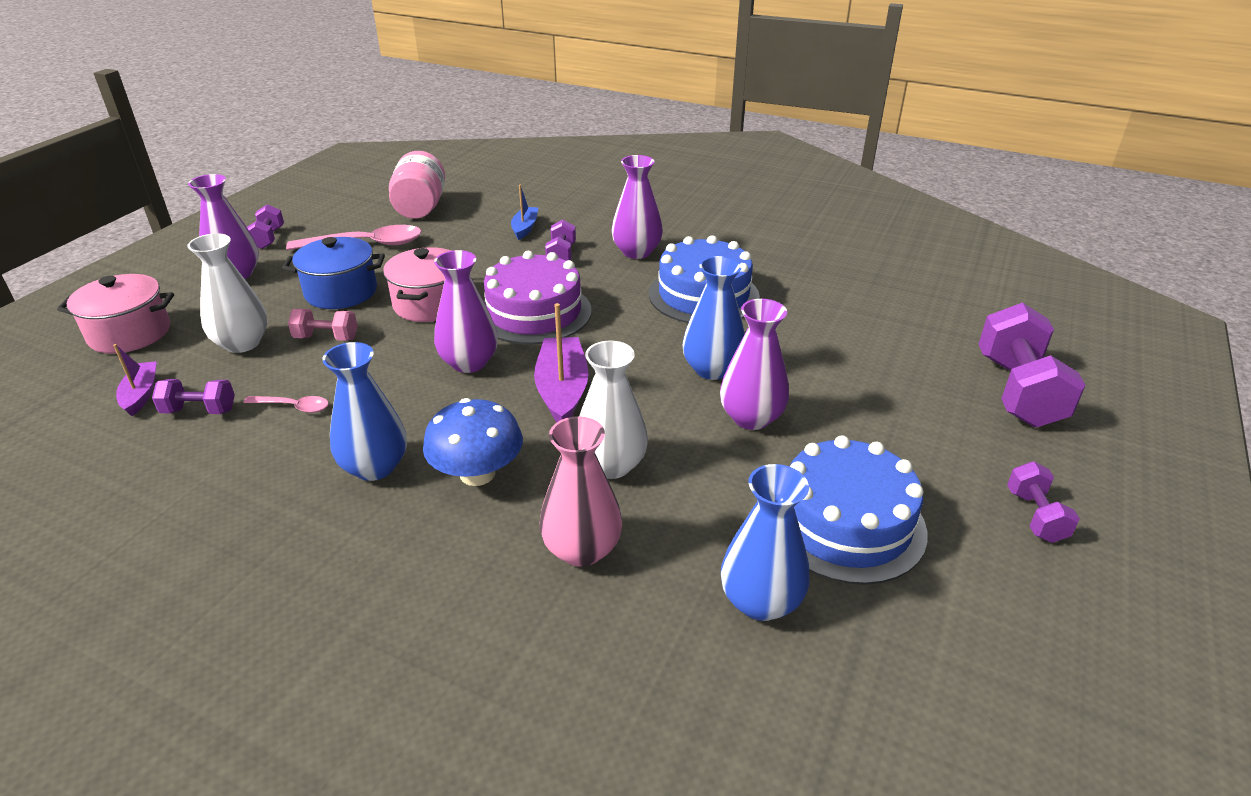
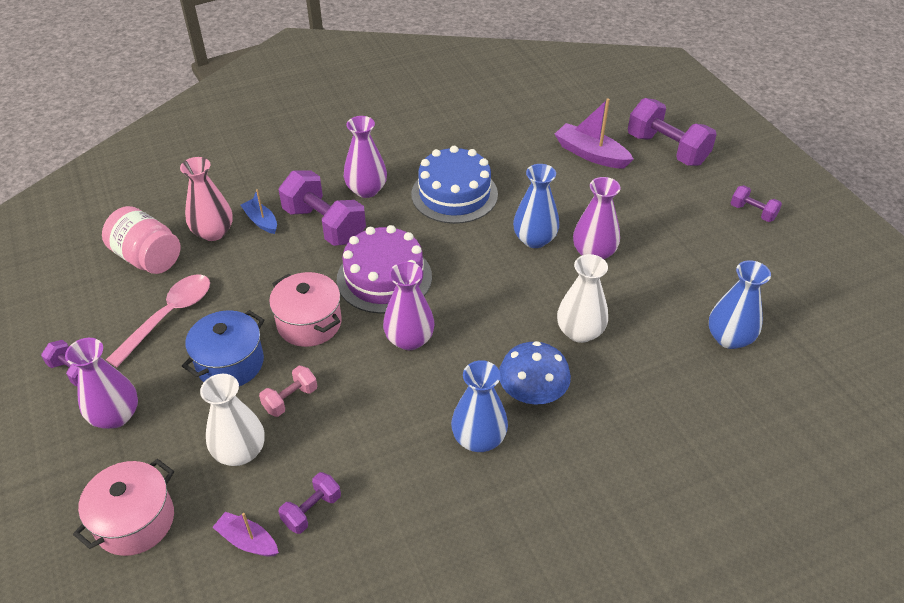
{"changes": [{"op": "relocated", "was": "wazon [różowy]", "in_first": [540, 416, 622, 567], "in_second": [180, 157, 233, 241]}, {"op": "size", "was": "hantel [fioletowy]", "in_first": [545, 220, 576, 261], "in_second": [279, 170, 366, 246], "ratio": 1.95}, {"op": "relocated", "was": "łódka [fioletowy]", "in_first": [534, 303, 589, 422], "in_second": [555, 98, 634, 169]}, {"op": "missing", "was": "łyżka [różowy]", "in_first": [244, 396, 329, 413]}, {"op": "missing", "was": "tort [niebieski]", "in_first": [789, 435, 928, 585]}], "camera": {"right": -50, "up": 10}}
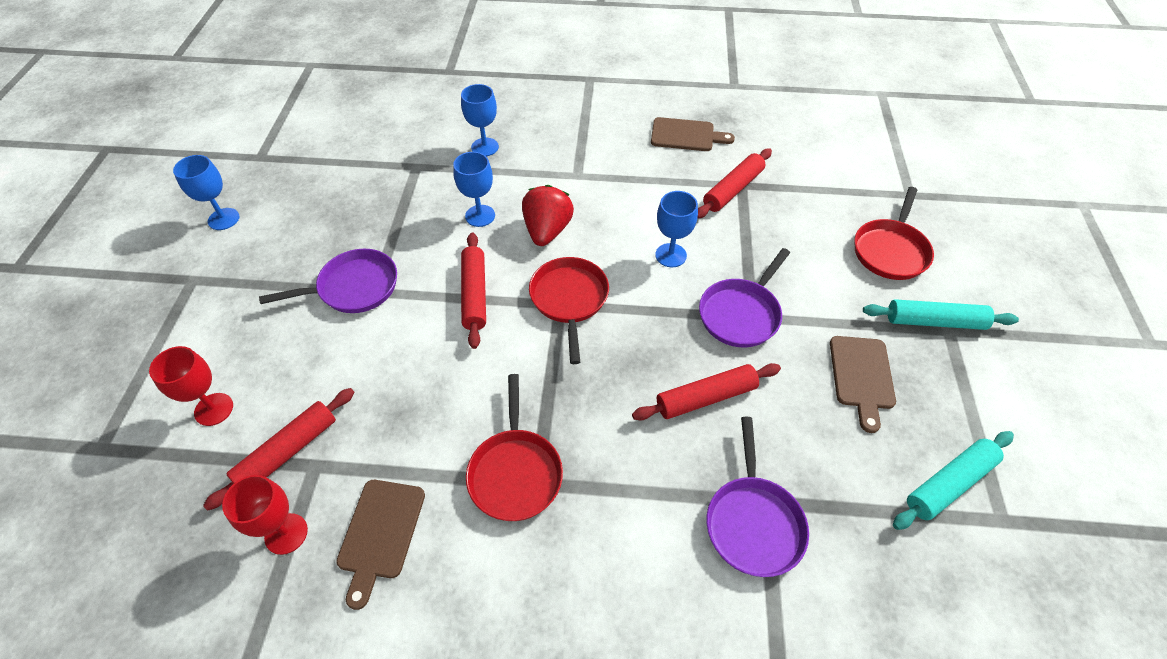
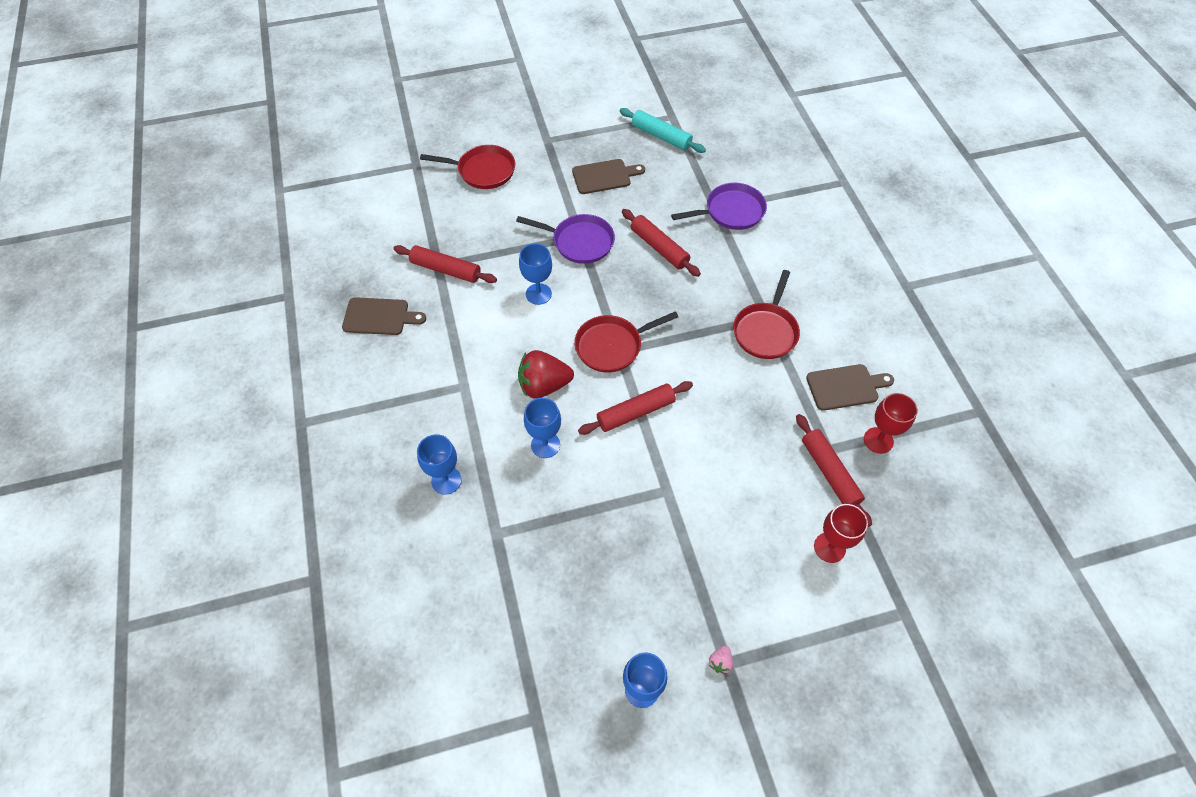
{"changes": [{"op": "spun", "was": "deska do krojenia [brązowy]", "in_first": [651, 117, 735, 151], "in_second": [342, 297, 426, 335], "clockwise": 105}, {"op": "appeared", "now": "truskawka [różowy]", "in_second": [709, 645, 733, 674]}, {"op": "spun", "was": "patelnia [czerwony]", "in_first": [466, 374, 563, 521], "in_second": [733, 270, 800, 359], "clockwise": 135}, {"op": "spun", "was": "wałek do ciasta [czerwony]", "in_first": [203, 388, 354, 511], "in_second": [796, 414, 872, 527], "clockwise": 45}, {"op": "missing", "was": "patelnia [fioletowy]", "in_first": [259, 249, 397, 313]}, {"op": "missing", "was": "wałek do ciasta [turkusowy]", "in_first": [863, 299, 1019, 330]}], "camera": {"right": -110, "up": 5}}
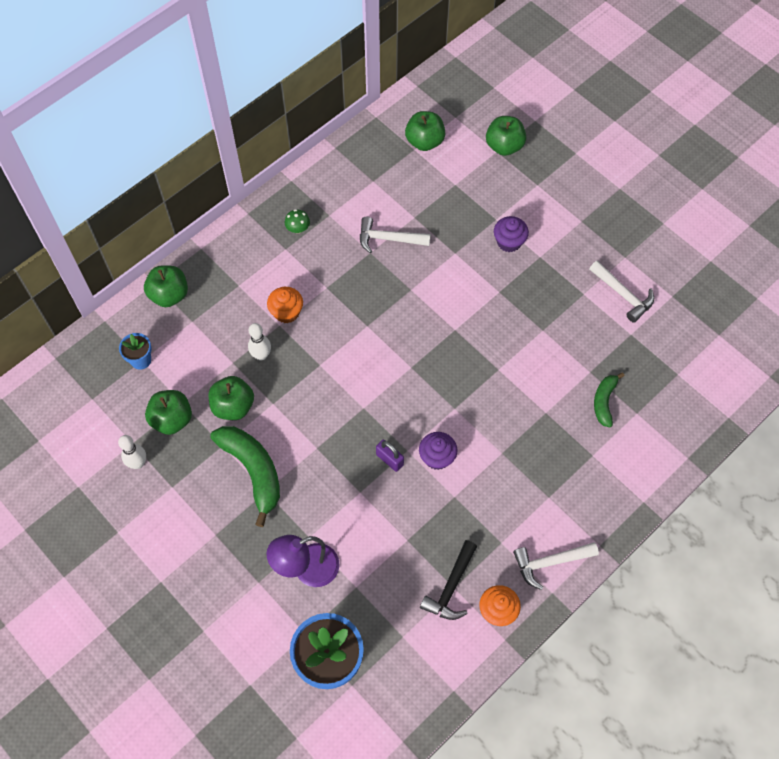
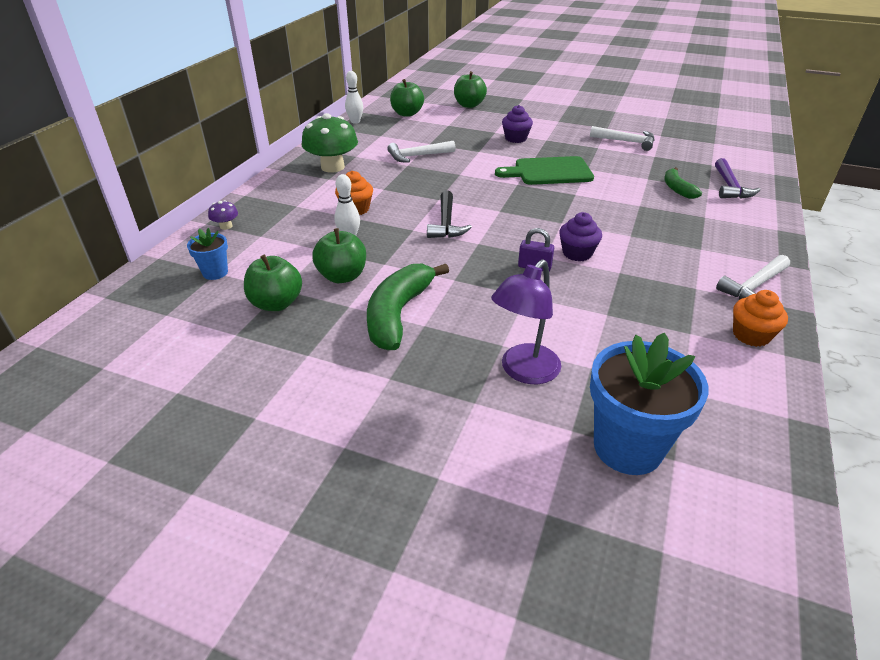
{"changes": [{"op": "exchanged", "was": "jabłko [zielony]", "now": "grzyb [fioletowy]", "in_first": [144, 265, 188, 307], "in_second": [208, 200, 238, 230]}, {"op": "size", "was": "grzyb [zielony]", "in_first": [285, 209, 310, 233], "in_second": [302, 113, 358, 173], "ratio": 2.25}, {"op": "relocated", "was": "kręgiel [biały]", "in_first": [118, 435, 146, 469], "in_second": [345, 71, 363, 124]}, {"op": "spun", "was": "banan [zielony]", "in_first": [210, 426, 280, 527], "in_second": [367, 264, 449, 350], "clockwise": -105}, {"op": "relocated", "was": "młotek [czarny]", "in_first": [420, 540, 477, 620], "in_second": [427, 191, 472, 238]}, {"op": "appeared", "now": "deska do krojenia [zielony]", "in_second": [495, 156, 594, 185]}, {"op": "appeared", "now": "młotek [fioletowy]", "in_second": [715, 158, 761, 199]}], "camera": {"right": -25, "up": -25}}
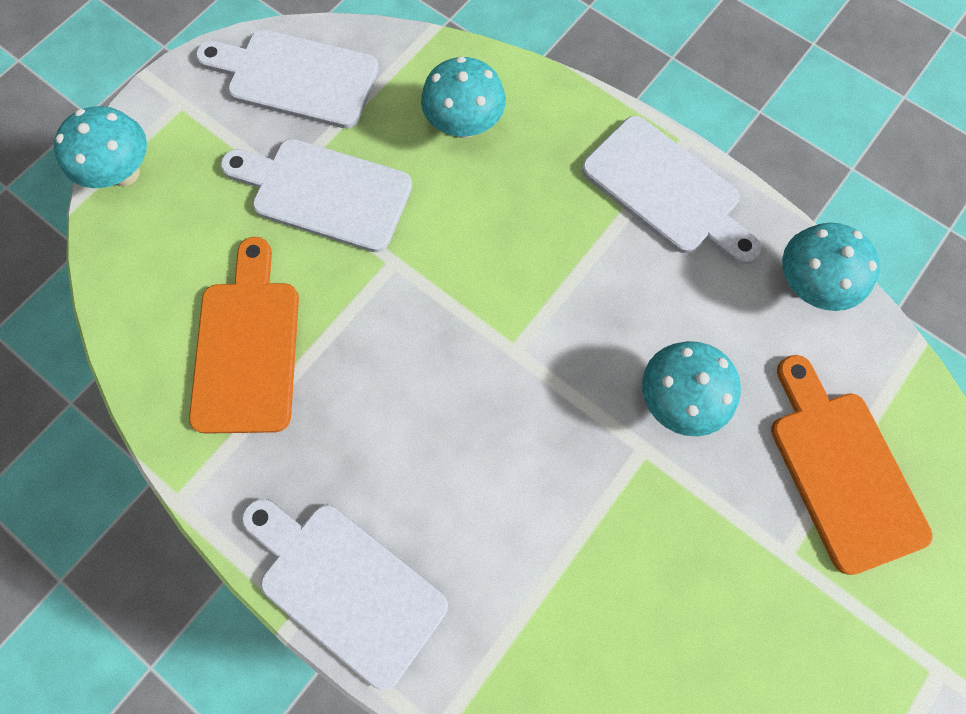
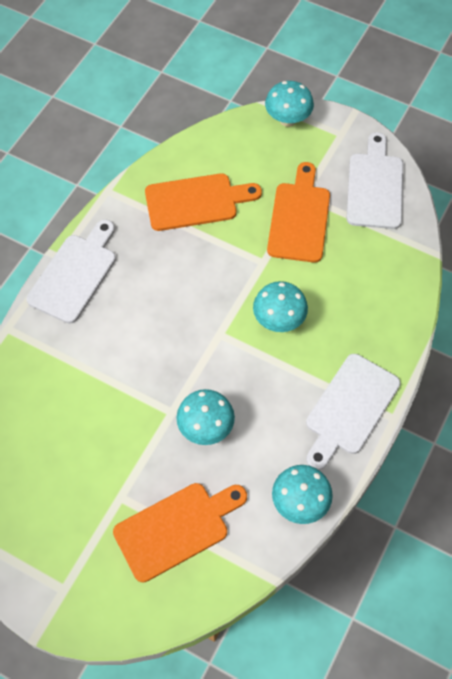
{"changes": [{"op": "relocated", "was": "grzyb [turkusowy]", "in_first": [421, 56, 506, 138], "in_second": [253, 281, 308, 332]}, {"op": "colour", "was": "deska do krojenia [biały]", "now": "deska do krojenia [pomarańczowy]", "in_first": [220, 139, 412, 252], "in_second": [267, 162, 330, 263]}], "camera": {"right": 80, "up": -10}}
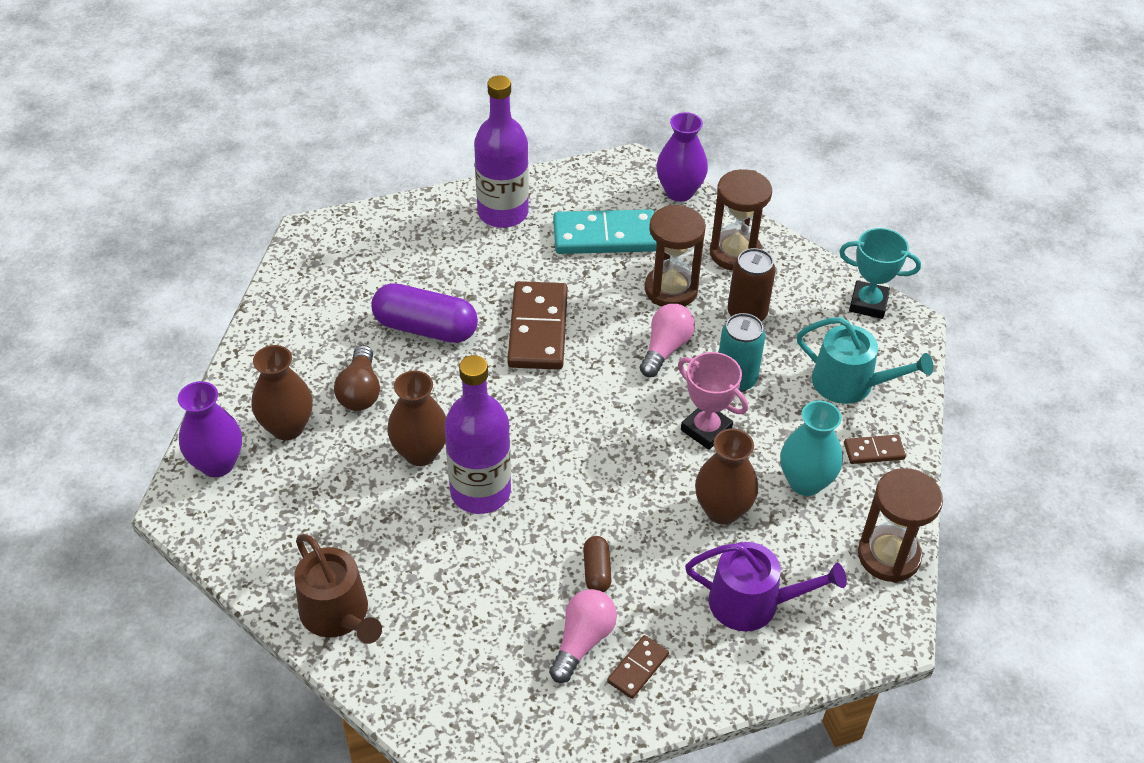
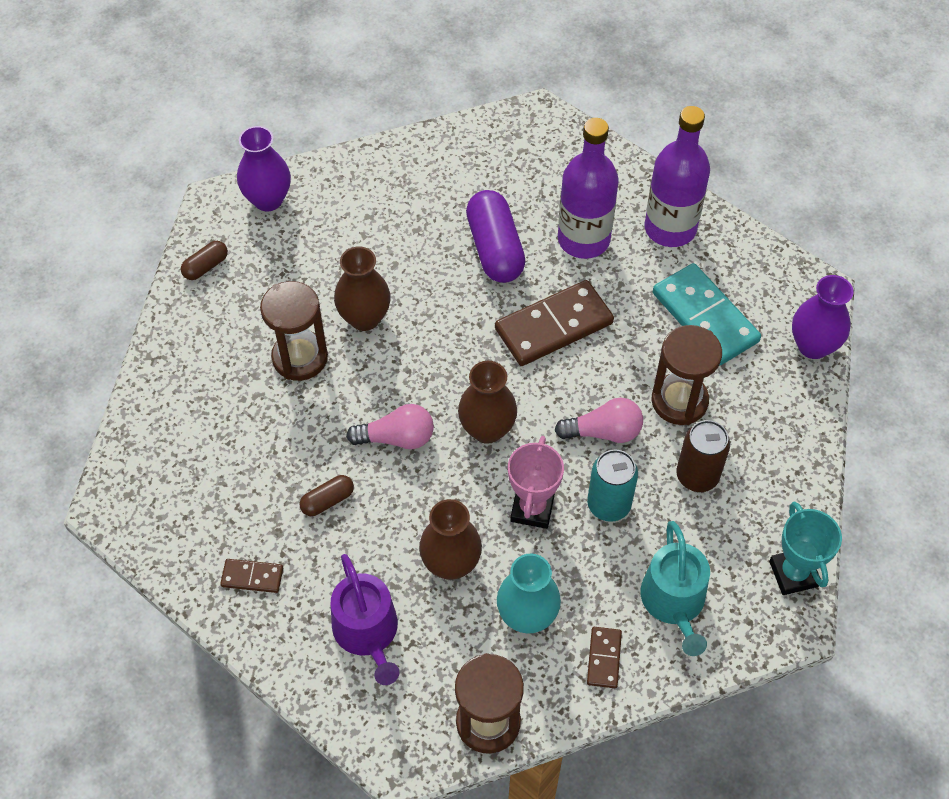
{"changes": [{"op": "appeared", "now": "kapsułka [brązowy]", "in_second": [181, 241, 228, 280]}, {"op": "relocated", "was": "klepsydra [brązowy]", "in_first": [710, 169, 772, 271], "in_second": [260, 281, 328, 381]}, {"op": "relocated", "was": "żarówka [różowy]", "in_first": [549, 589, 617, 683], "in_second": [346, 404, 434, 449]}, {"op": "relocated", "was": "wazon [brązowy]", "in_first": [252, 345, 313, 440], "in_second": [458, 361, 517, 444]}, {"op": "relocated", "was": "butelka [fioletowy]", "in_first": [445, 355, 511, 514], "in_second": [558, 118, 619, 259]}, {"op": "spun", "was": "kostka domina [brązowy]", "in_first": [844, 435, 906, 464], "in_second": [587, 627, 622, 688], "clockwise": 45}, {"op": "missing", "was": "konewka [brązowy]", "in_first": [294, 534, 382, 644]}, {"op": "missing", "was": "żarówka [brązowy]", "in_first": [334, 345, 380, 411]}], "camera": {"right": 60, "up": 10}}
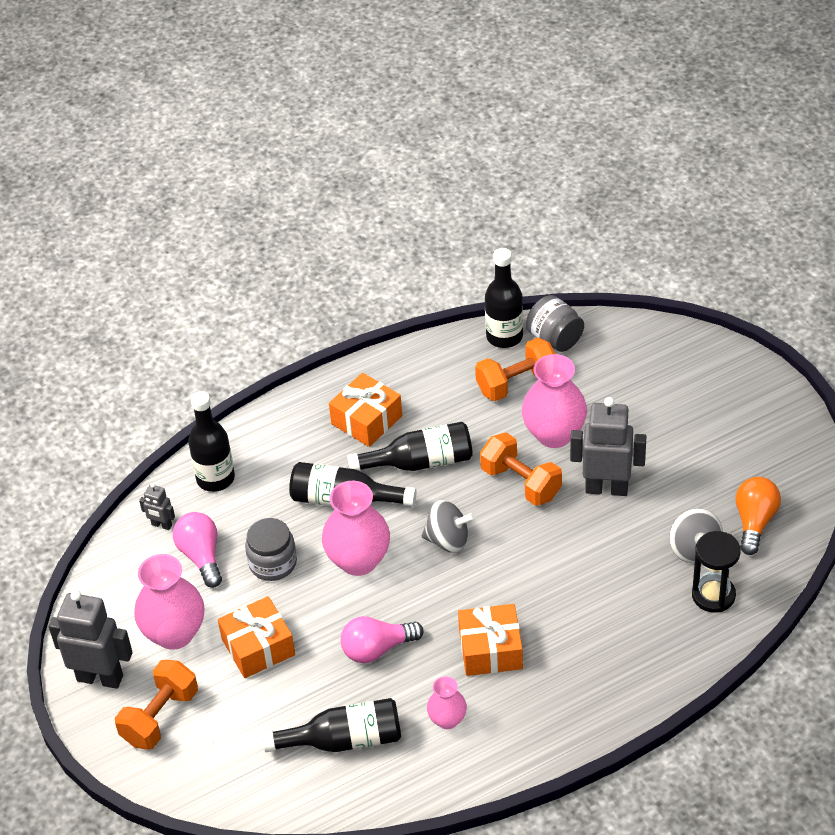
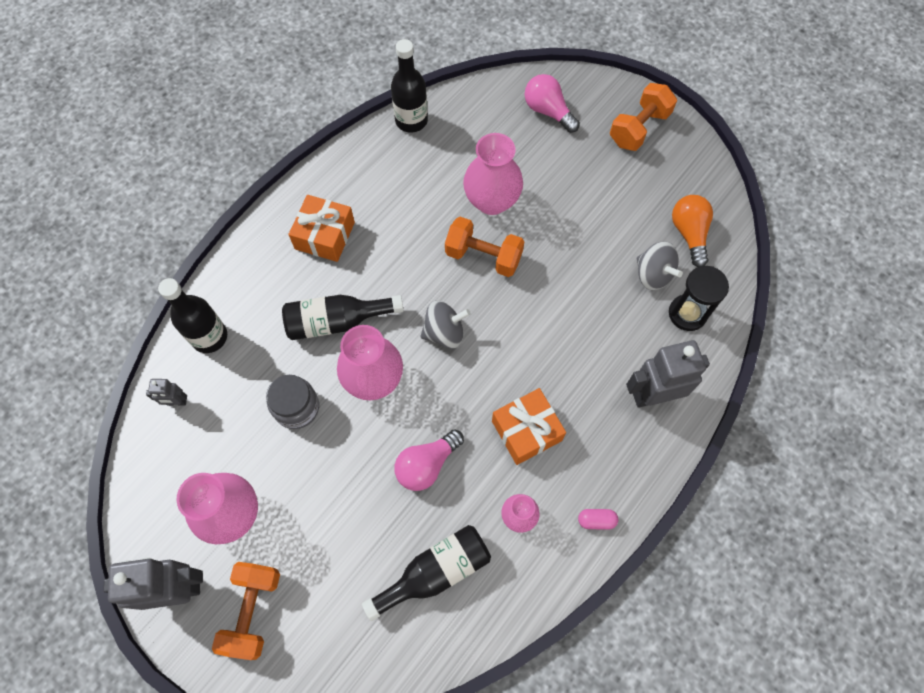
{"changes": [{"op": "relocated", "was": "żarówka [różowy]", "in_first": [173, 512, 222, 588], "in_second": [525, 74, 580, 133]}, {"op": "appeared", "now": "kapsułka [różowy]", "in_second": [578, 509, 618, 530]}, {"op": "relocated", "was": "hantel [pomarańczowy]", "in_first": [475, 338, 555, 401], "in_second": [610, 83, 677, 151]}, {"op": "relocated", "was": "robot [szary]", "in_first": [570, 397, 646, 496], "in_second": [626, 340, 710, 408]}, {"op": "missing", "was": "prezent [pomarańczowy]", "in_first": [218, 596, 295, 678]}, {"op": "missing", "was": "butelka [czarny]", "in_first": [347, 422, 473, 471]}, {"op": "missing", "was": "słoik [szary]", "in_first": [526, 295, 584, 352]}], "camera": {"right": -25, "up": 20}}
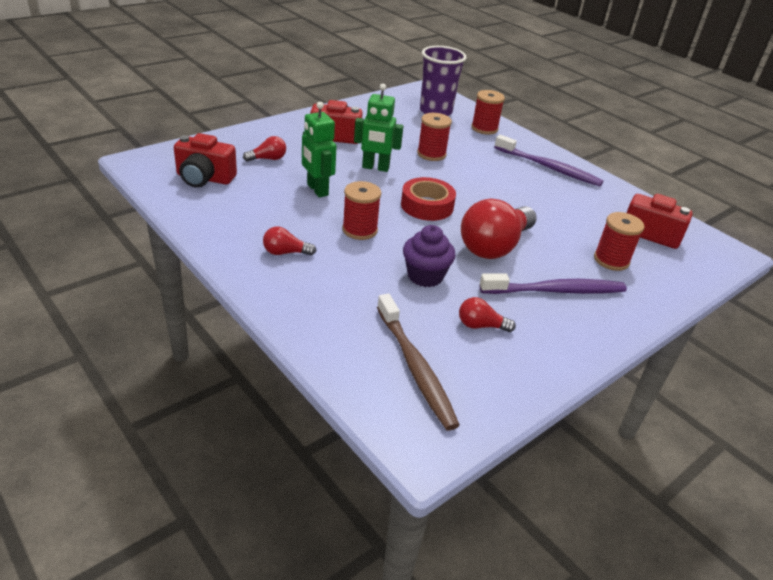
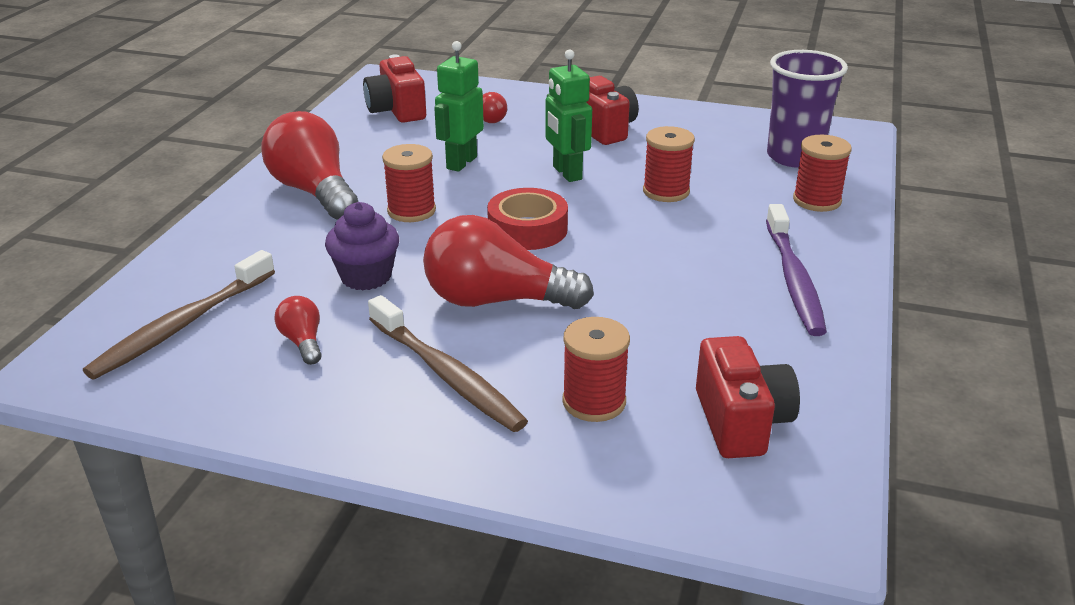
{"changes": [{"op": "size", "was": "żarówka [czerwony]", "in_first": [263, 226, 316, 256], "in_second": [261, 111, 358, 220], "ratio": 2.16}, {"op": "colour", "was": "szczoteczka do zębów [fioletowy]", "now": "szczoteczka do zębów [brązowy]", "in_first": [479, 273, 627, 294], "in_second": [368, 295, 528, 432]}], "camera": {"right": 60, "up": -5}}
